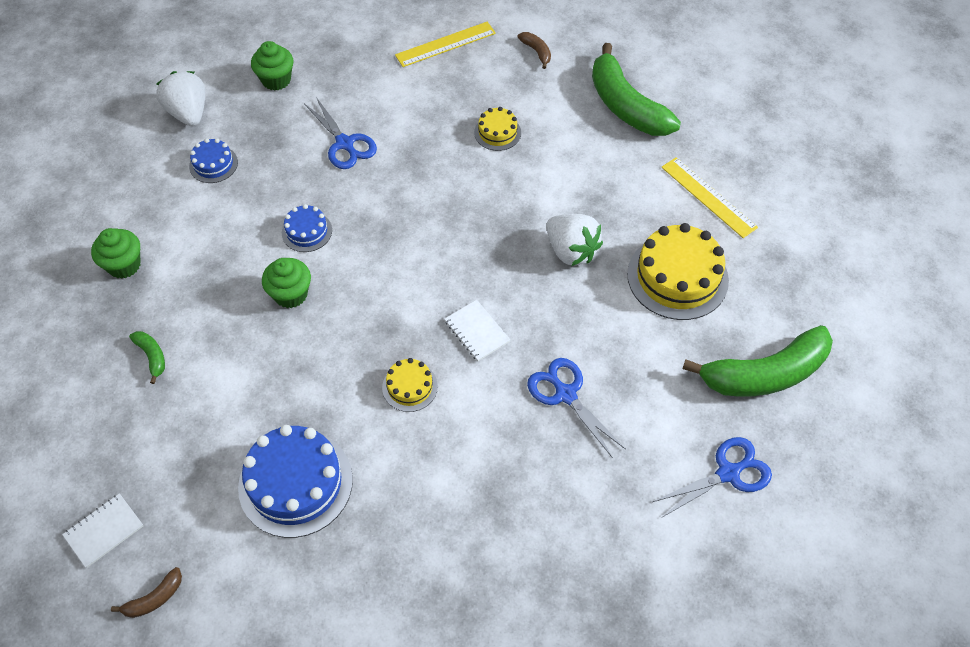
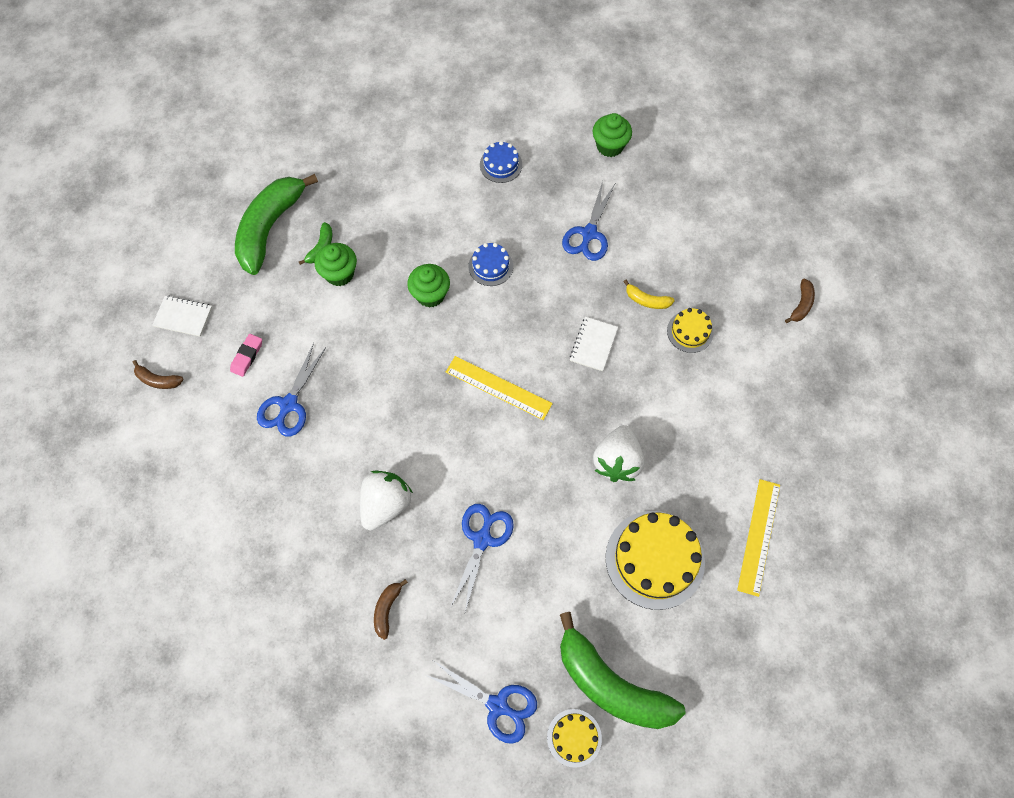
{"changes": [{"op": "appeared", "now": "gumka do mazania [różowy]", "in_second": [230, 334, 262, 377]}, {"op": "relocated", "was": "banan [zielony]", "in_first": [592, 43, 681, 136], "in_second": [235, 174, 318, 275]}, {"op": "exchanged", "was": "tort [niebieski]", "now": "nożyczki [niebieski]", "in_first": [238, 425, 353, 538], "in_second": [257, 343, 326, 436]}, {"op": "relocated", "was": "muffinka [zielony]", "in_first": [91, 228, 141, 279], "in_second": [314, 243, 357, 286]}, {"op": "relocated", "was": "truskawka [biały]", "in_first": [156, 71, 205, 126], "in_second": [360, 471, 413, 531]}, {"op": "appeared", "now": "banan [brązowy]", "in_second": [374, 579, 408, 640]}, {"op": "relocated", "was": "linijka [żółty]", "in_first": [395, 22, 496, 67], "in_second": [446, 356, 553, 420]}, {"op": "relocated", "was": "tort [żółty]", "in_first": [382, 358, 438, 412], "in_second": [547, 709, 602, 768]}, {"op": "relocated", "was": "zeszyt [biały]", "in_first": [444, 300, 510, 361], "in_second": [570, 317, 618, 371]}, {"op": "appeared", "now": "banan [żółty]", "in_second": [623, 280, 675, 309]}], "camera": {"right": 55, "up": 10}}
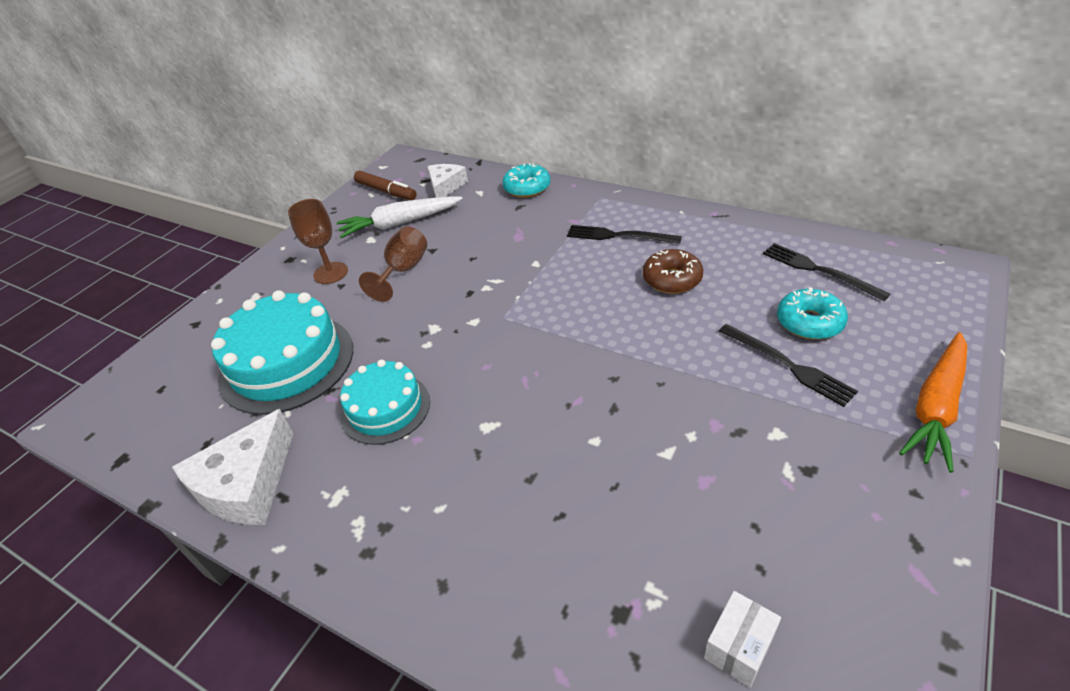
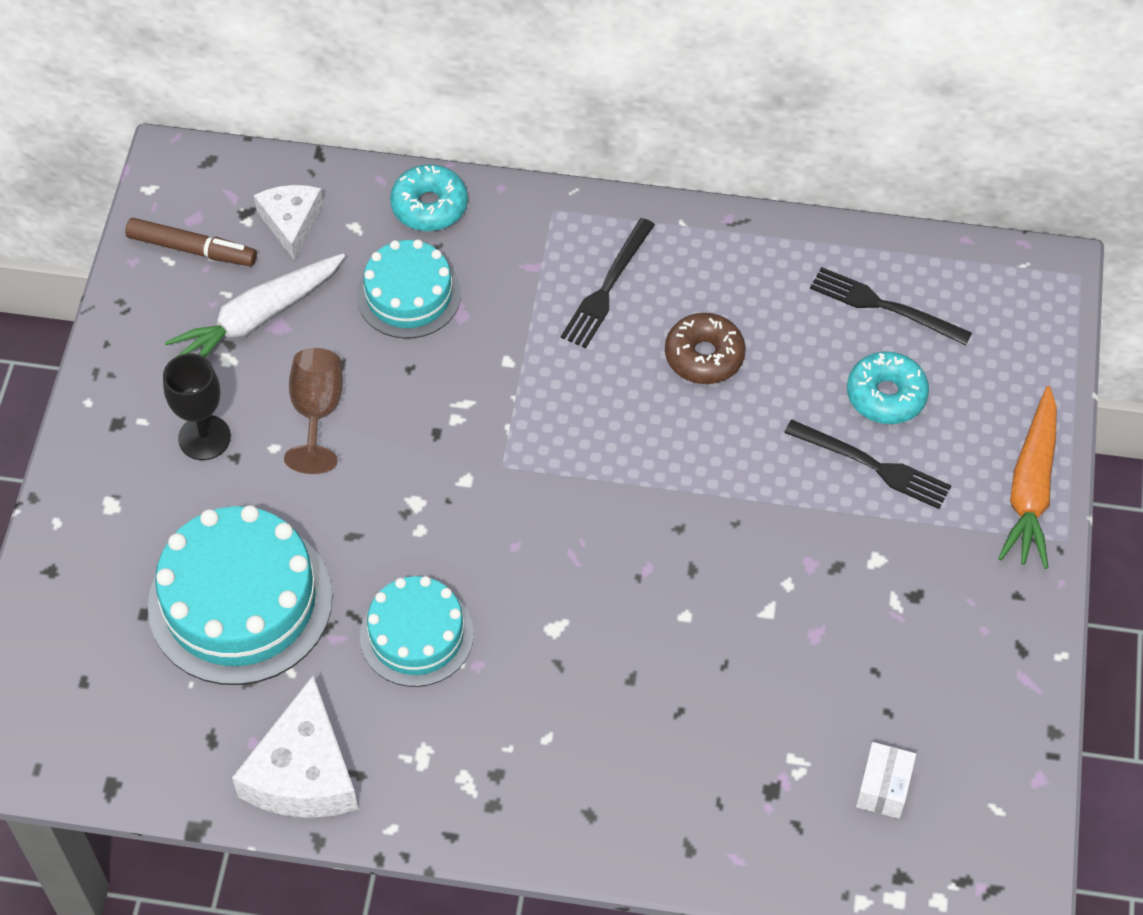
{"changes": [{"op": "colour", "was": "kielich [brązowy]", "now": "kielich [czarny]", "in_first": [288, 199, 348, 284], "in_second": [163, 353, 231, 460]}, {"op": "appeared", "now": "tort [turkusowy]", "in_second": [357, 239, 461, 339]}, {"op": "spun", "was": "widelec [czarny]", "in_first": [567, 225, 682, 244], "in_second": [561, 218, 655, 348], "clockwise": -60}], "camera": {"right": -25, "up": 15}}
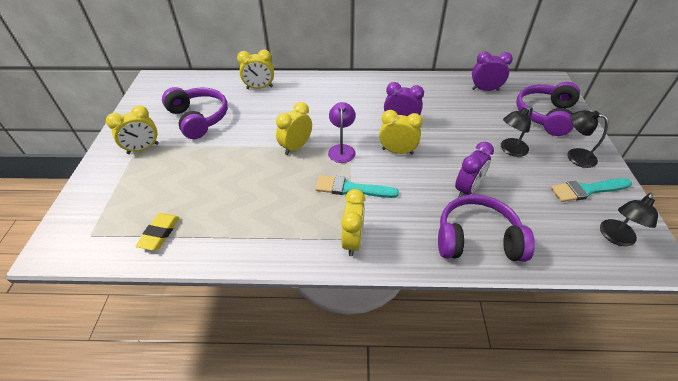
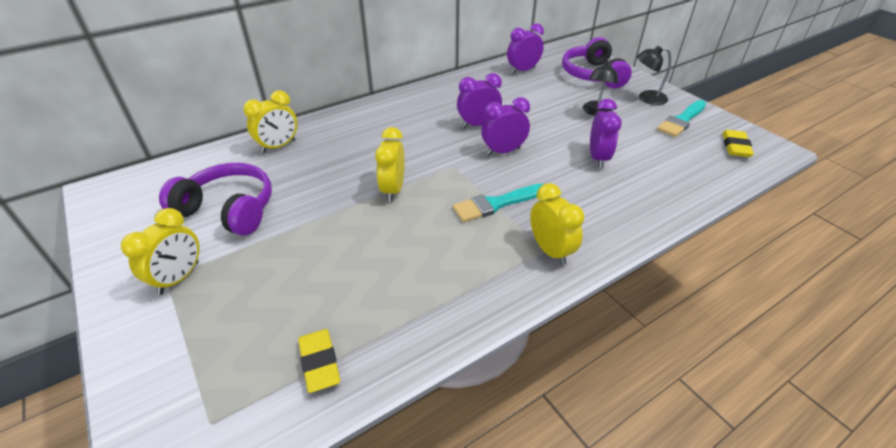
{"changes": [{"op": "colour", "was": "budzik [żółty]", "now": "budzik [fioletowy]", "in_first": [379, 110, 423, 154], "in_second": [481, 97, 530, 155]}, {"op": "exchanged", "was": "lampka [czarny]", "now": "gumka do mazania [żółty]", "in_first": [600, 192, 658, 246], "in_second": [722, 130, 754, 157]}, {"op": "missing", "was": "lampka [fioletowy]", "in_first": [328, 102, 356, 163]}, {"op": "missing", "was": "słuchawki [fioletowy]", "in_first": [438, 195, 535, 262]}], "camera": {"right": -35, "up": -5}}
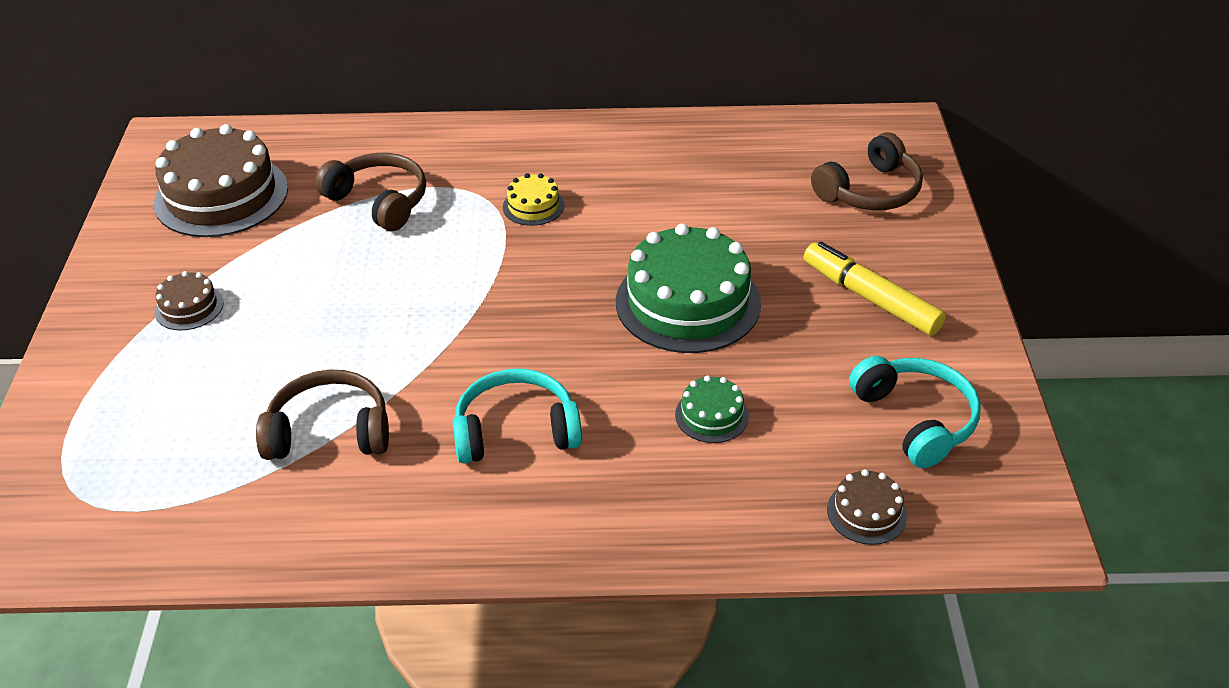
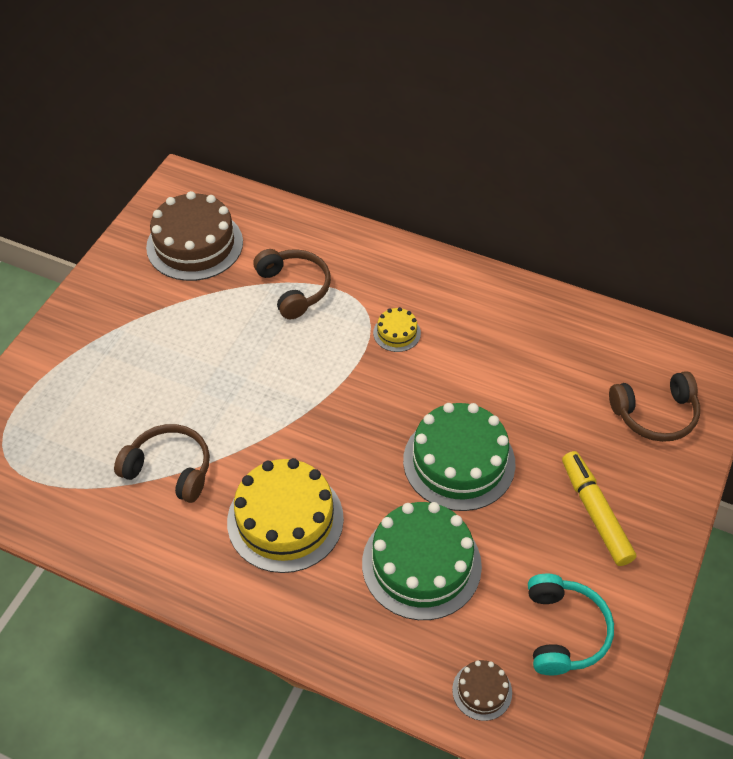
{"changes": [{"op": "exchanged", "was": "słuchawki [turkusowy]", "now": "tort [żółty]", "in_first": [453, 369, 582, 464], "in_second": [227, 458, 344, 573]}, {"op": "size", "was": "tort [zielony]", "in_first": [675, 375, 749, 443], "in_second": [362, 502, 482, 620], "ratio": 2.16}, {"op": "missing", "was": "tort [brązowy]", "in_first": [155, 271, 224, 331]}], "camera": {"right": 25, "up": 10}}
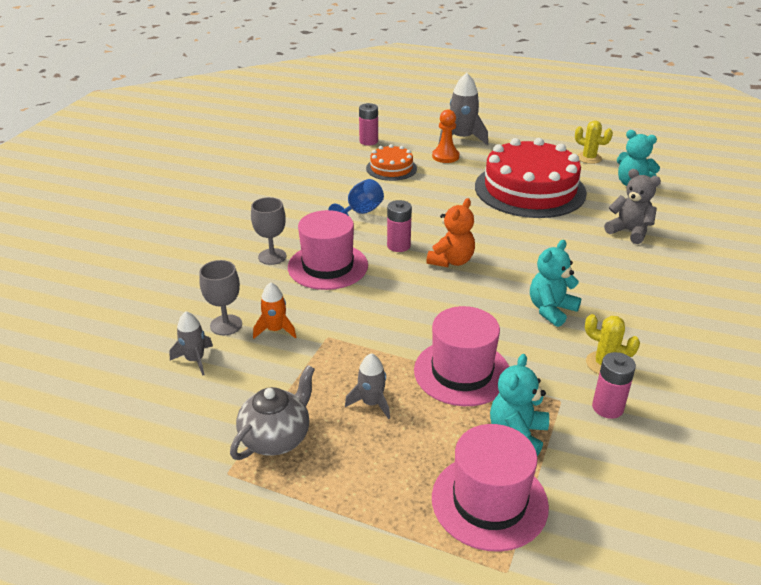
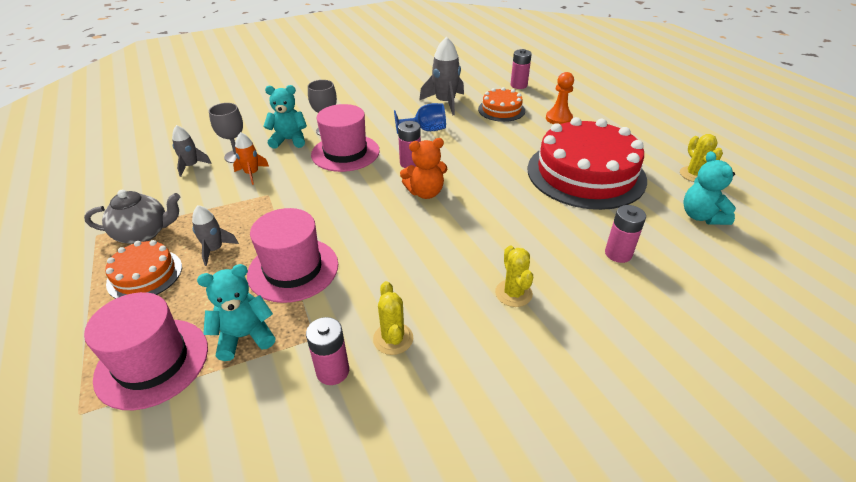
{"changes": [{"op": "appeared", "now": "tort [pomarańczowy]", "in_second": [105, 240, 182, 299]}, {"op": "relocated", "was": "miś [turkusowy]", "in_first": [530, 240, 582, 327], "in_second": [263, 85, 307, 149]}, {"op": "relocated", "was": "rakieta [szary]", "in_first": [438, 73, 488, 145], "in_second": [419, 36, 464, 116]}, {"op": "appeared", "now": "kaktus [żółty]", "in_second": [495, 245, 533, 307]}, {"op": "exchanged", "was": "miś [szary]", "now": "bateria [różowy]", "in_first": [604, 169, 661, 244], "in_second": [605, 205, 646, 263]}], "camera": {"right": 45, "up": 5}}
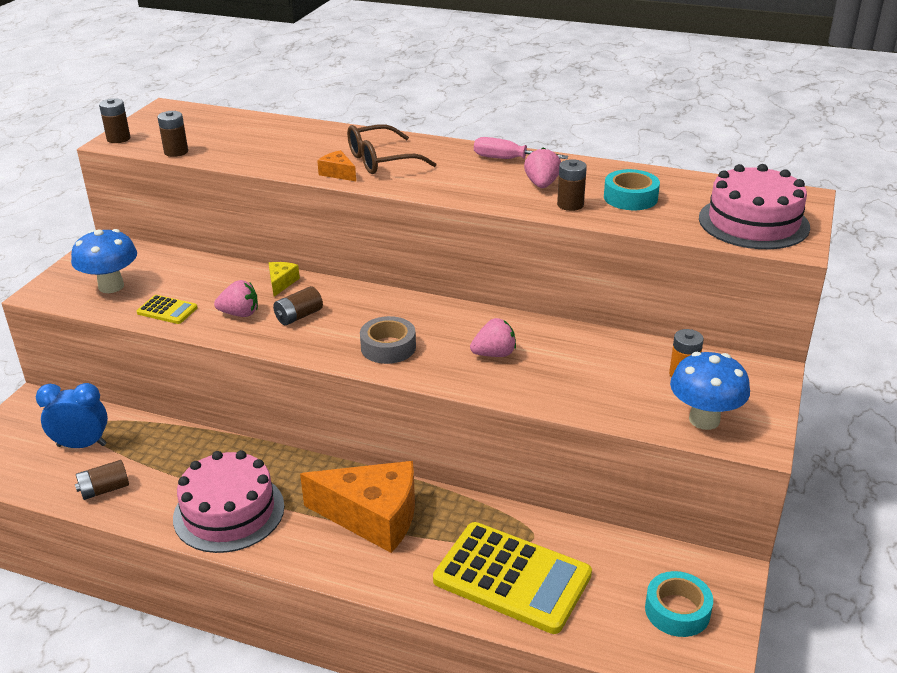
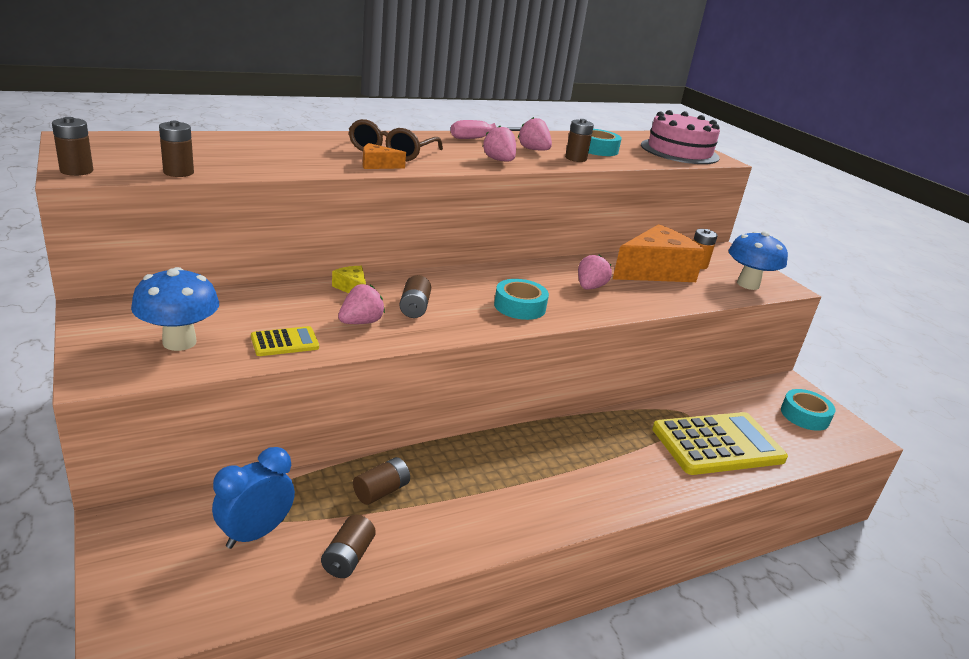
{"changes": [{"op": "appeared", "now": "bateria [brązowy]", "in_second": [353, 457, 410, 505]}, {"op": "appeared", "now": "truskawka [różowy]", "in_second": [483, 126, 516, 162]}, {"op": "colour", "was": "taśma klejąca [szary]", "now": "taśma klejąca [turkusowy]", "in_first": [360, 316, 416, 364], "in_second": [494, 279, 549, 320]}, {"op": "relocated", "was": "ser [pomarańczowy]", "in_first": [300, 461, 415, 553], "in_second": [613, 224, 705, 282]}, {"op": "missing", "was": "tort [różowy]", "in_first": [173, 450, 285, 553]}], "camera": {"right": -50, "up": -5}}
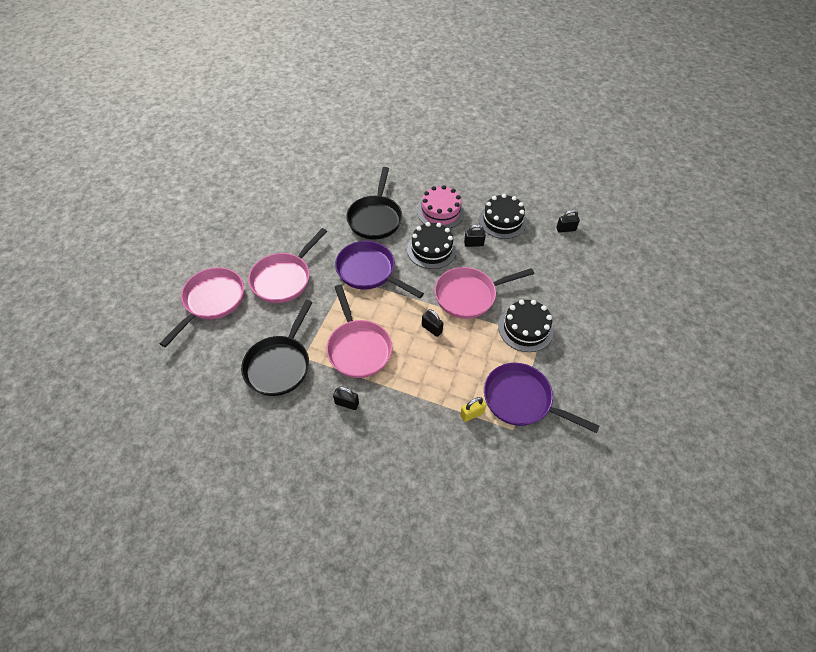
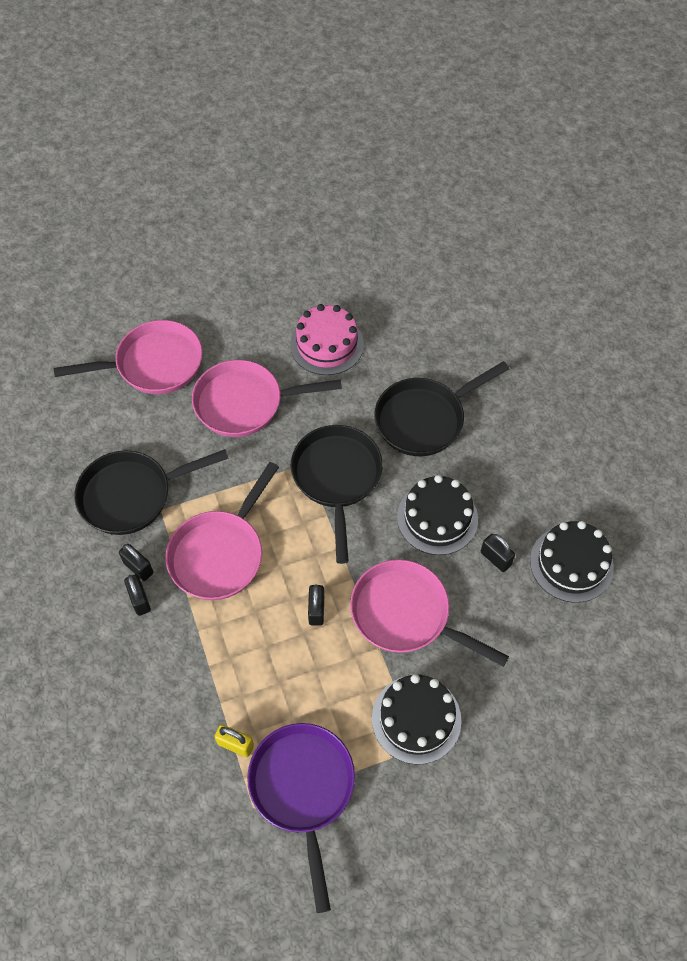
{"changes": [{"op": "relocated", "was": "kłódka [czarny]", "in_first": [556, 210, 580, 233], "in_second": [119, 544, 153, 581]}, {"op": "relocated", "was": "tort [różowy]", "in_first": [417, 185, 464, 229], "in_second": [290, 304, 364, 375]}, {"op": "colour", "was": "patelnia [fioletowy]", "now": "patelnia [czarny]", "in_first": [335, 241, 424, 299], "in_second": [291, 425, 383, 564]}], "camera": {"right": 50, "up": 5}}
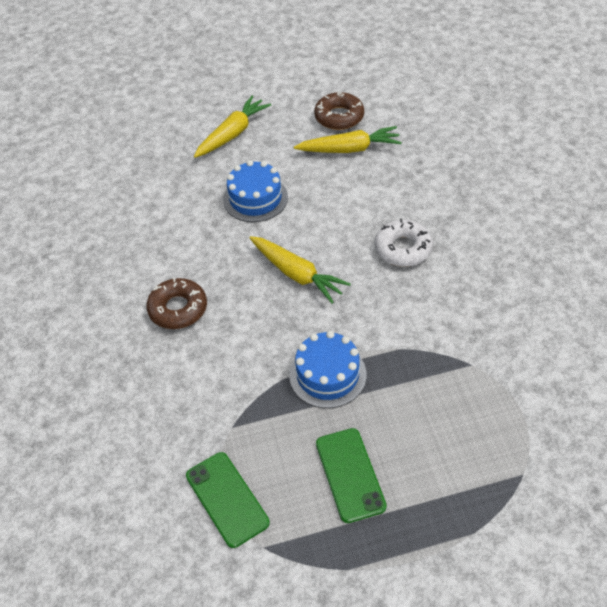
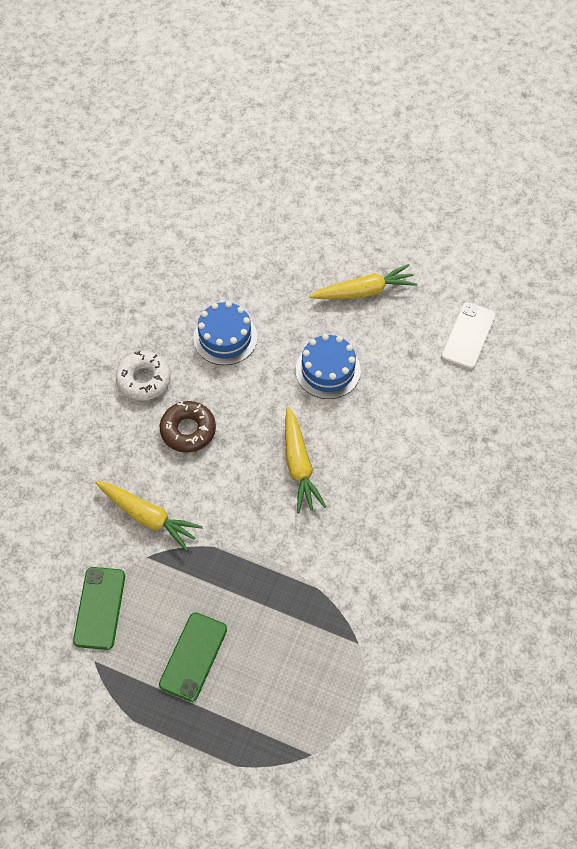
{"changes": [{"op": "relocated", "was": "marchewka [żółty]", "in_first": [294, 126, 402, 153], "in_second": [95, 481, 203, 551]}, {"op": "relocated", "was": "donut [biały]", "in_first": [375, 219, 433, 267], "in_second": [116, 351, 171, 400]}, {"op": "relocated", "was": "tort [niebieski]", "in_first": [289, 331, 366, 408], "in_second": [193, 301, 257, 365]}, {"op": "exchanged", "was": "donut [brązowy]", "now": "telefon [biały]", "in_first": [314, 92, 364, 130], "in_second": [441, 302, 496, 369]}], "camera": {"right": 35, "up": 10}}
